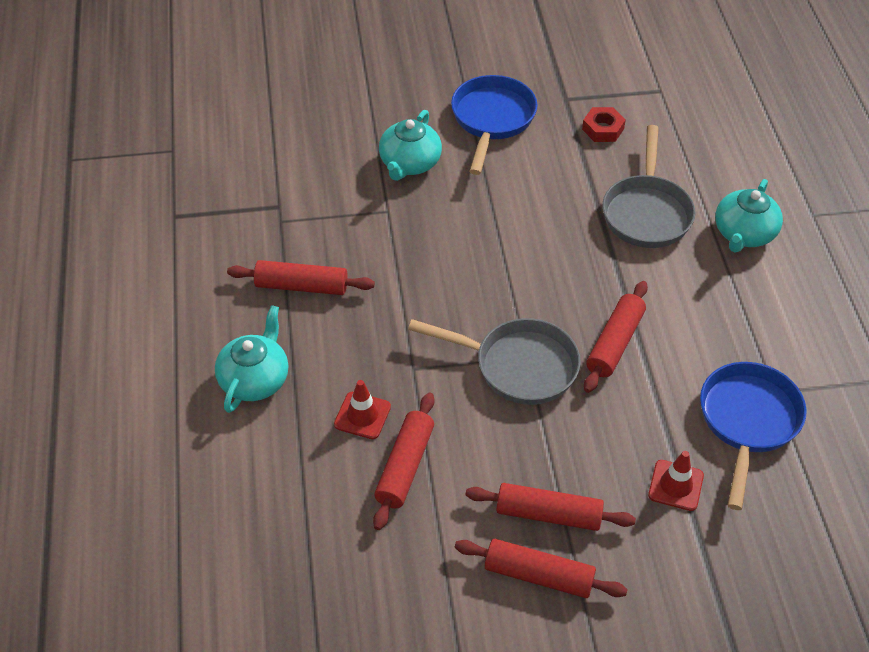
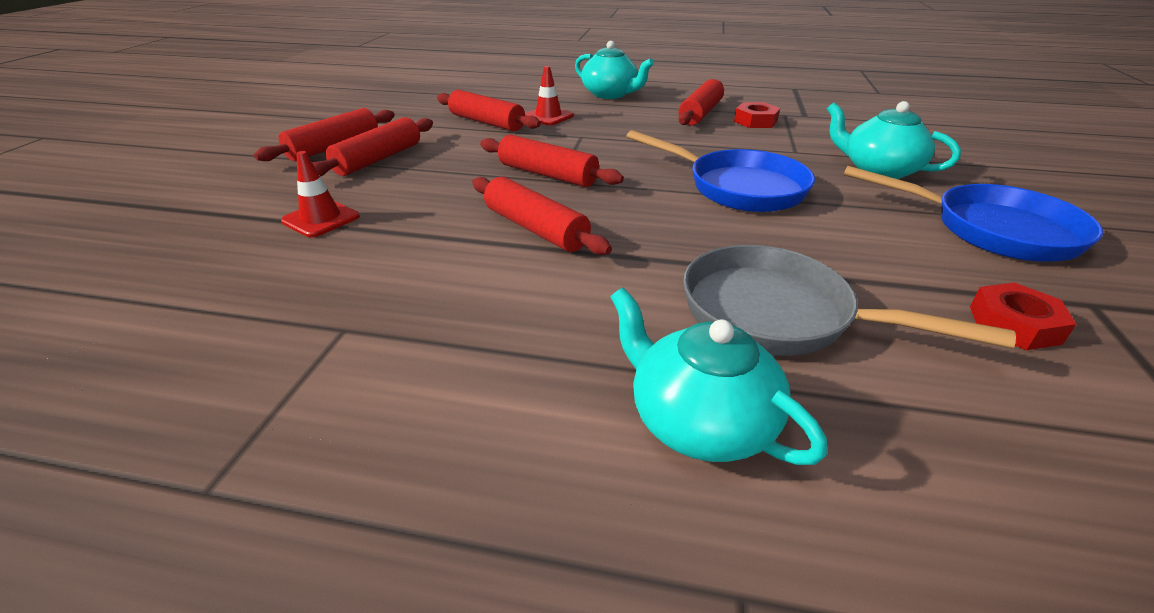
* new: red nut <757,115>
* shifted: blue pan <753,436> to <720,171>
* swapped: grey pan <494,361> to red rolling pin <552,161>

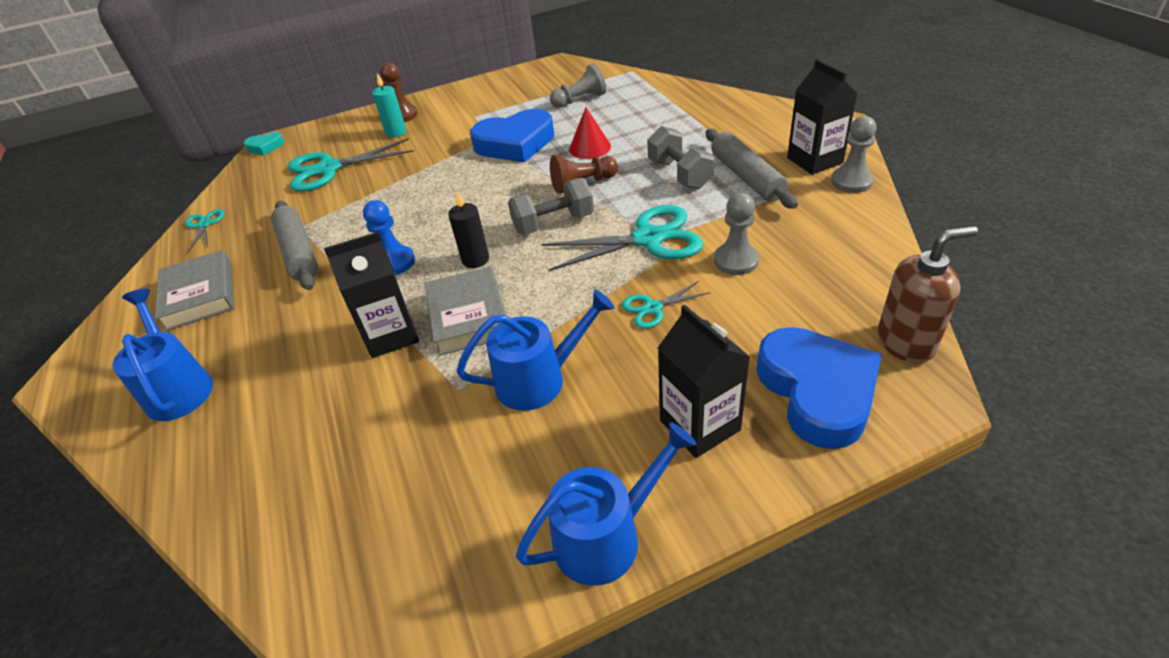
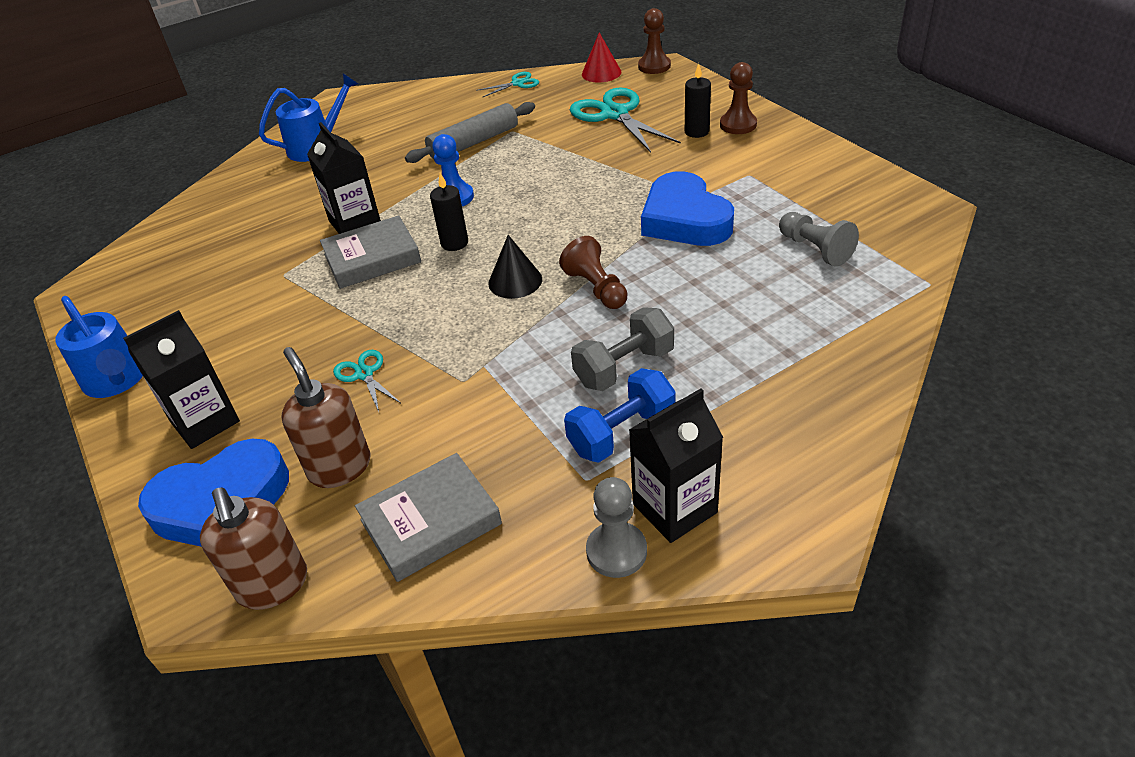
* gone: blue watering can <535,350>
* gone: turquoise scissors <622,238>
* gone: grey pawn <736,234>
* new: brown soap dispenser <325,417>
* shifted: grey book <194,290> to <428,517>
* shifted: red cone <590,133> to <601,57>
* swapped: turquoise heart <264,144> to brown pawn <654,41>
* swapped: grey dumbbell <551,206> to black cone <515,267>
* swapped: grey rolling pin <752,169> to blue dumbbell <620,415>
* repainted: turquoise candle <389,105> to black candle <698,100>

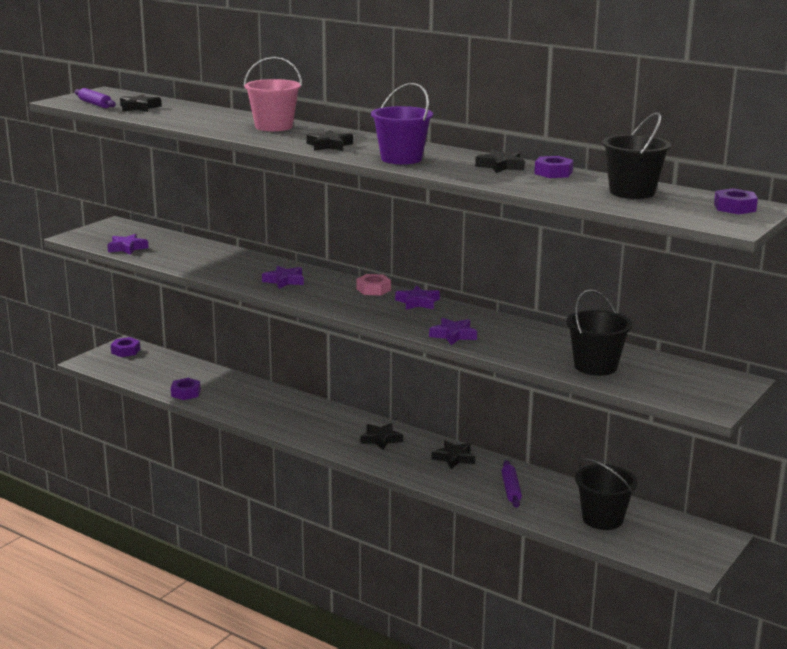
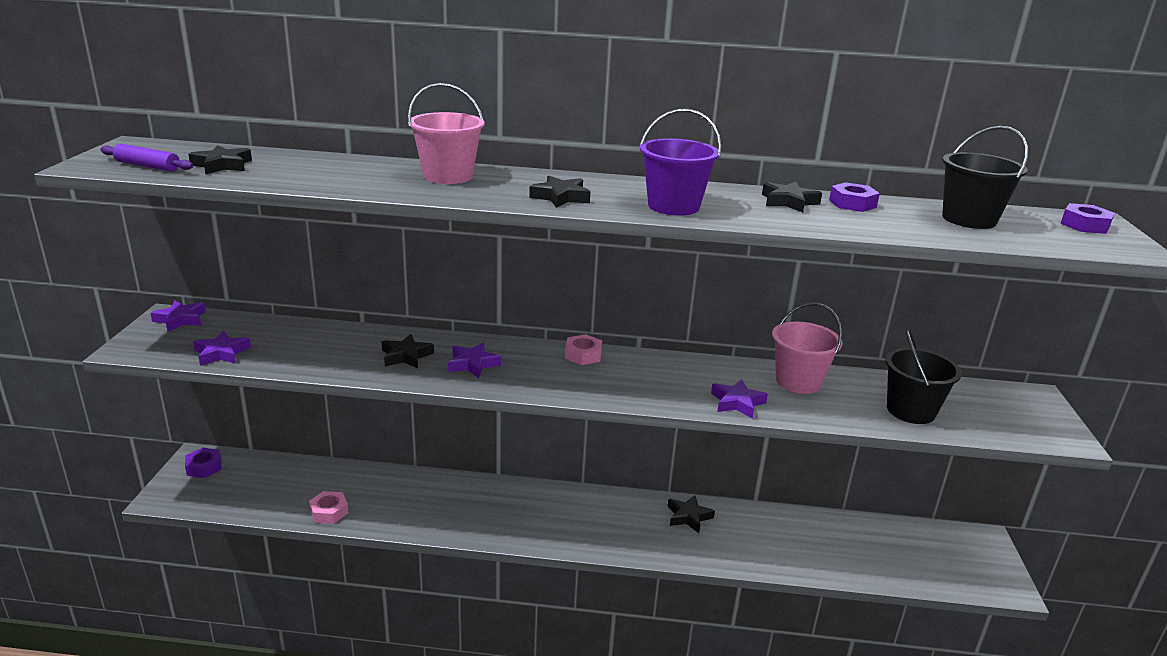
* gone: purple rolling pin <512,484>
* gone: black bucket <606,494>
* new: pink bucket <807,348>
* shifted: black star <381,436> to <408,351>
* shifted: purple star <417,297> to <178,316>
* repainted: purple nut <186,389> to pink nut <328,507>

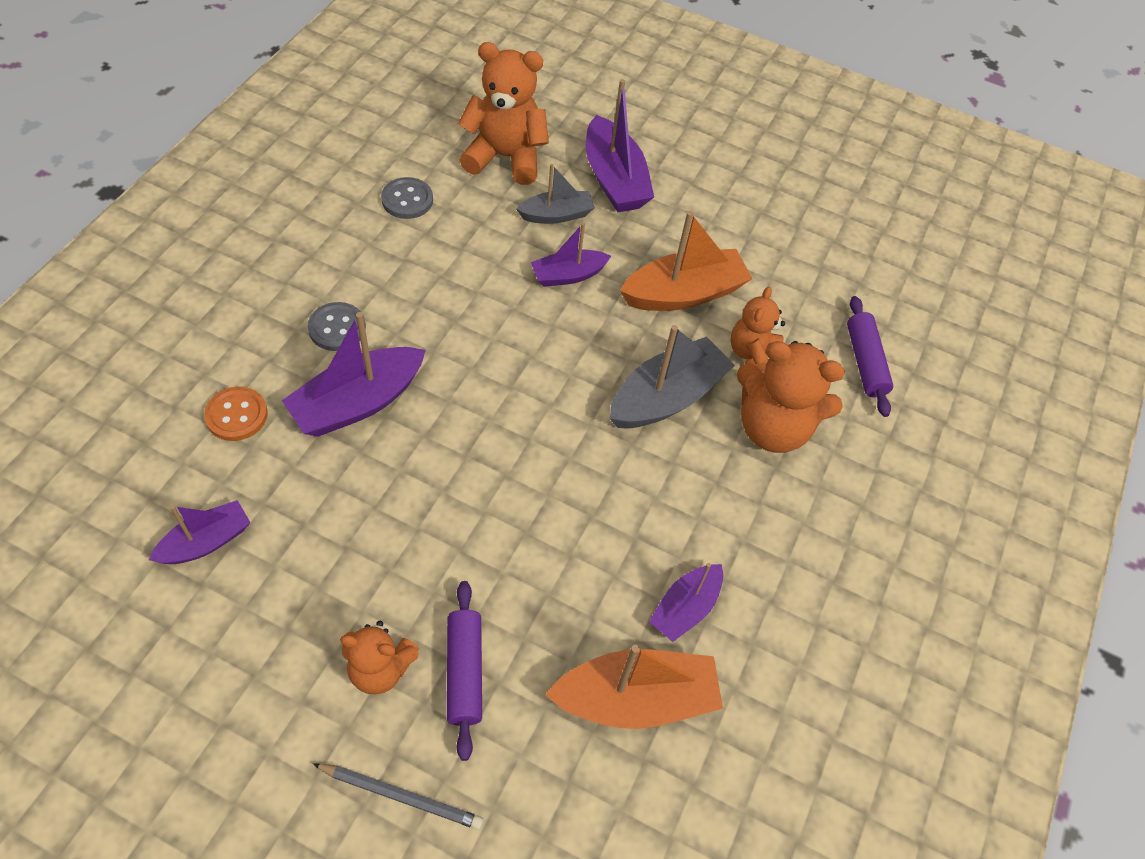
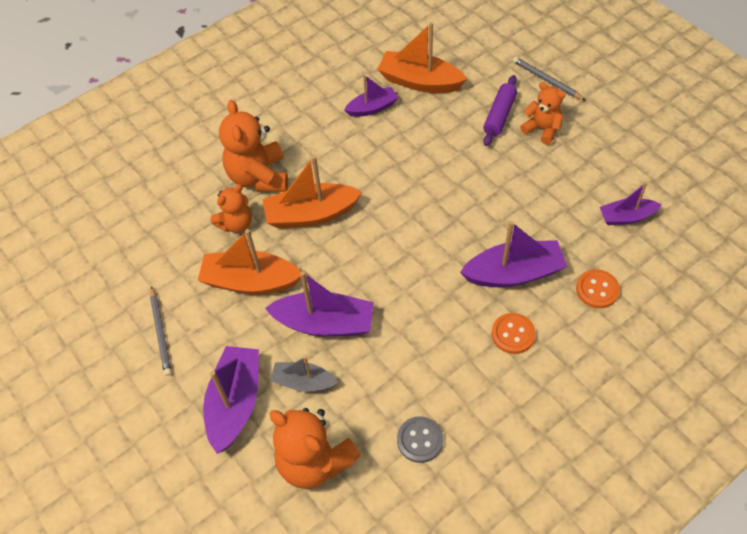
* gone: purple rolling pin <870,356>
* new: grey pencil <161,331>
* repainted: grey button <337,326> to orange button <513,333>
* repainted: grey boat <672,376> to orange boat <312,192>
* rotated: orange teddy bear <791,397> = <253,146> 150 degrees counterclockwise
* scaled: purple boat <571,255> = <319,304> x1.65

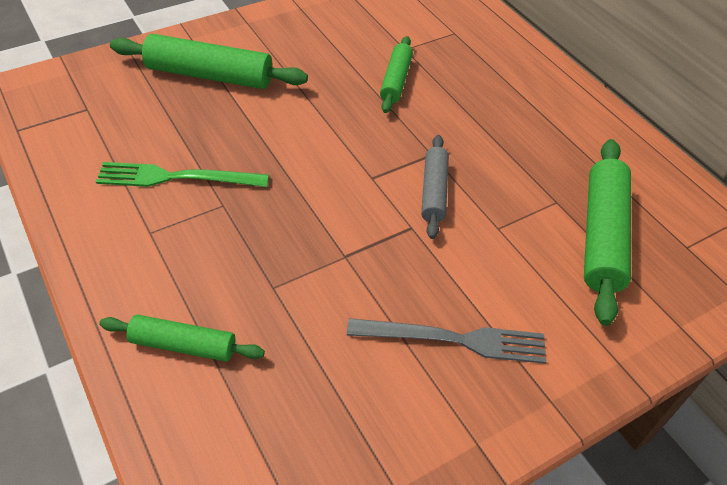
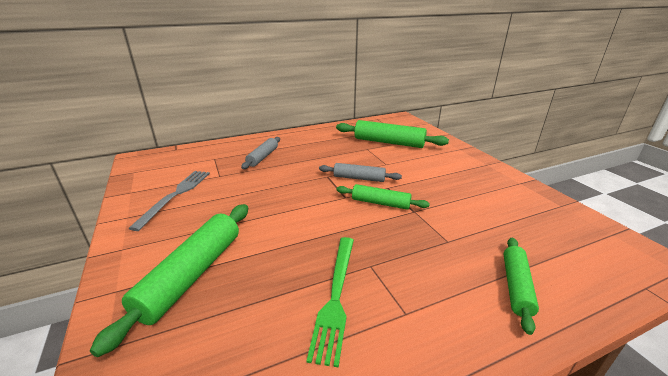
* new: grey rolling pin <260,153>
* shifted: grey fork <446,341> to <169,201>
* shifted: green rolling pin <396,74> to <383,197>

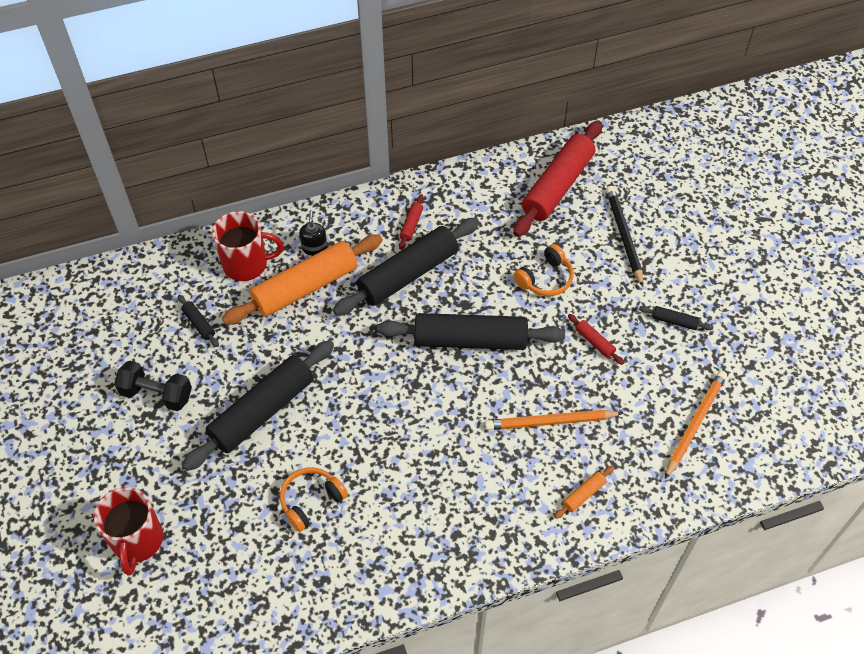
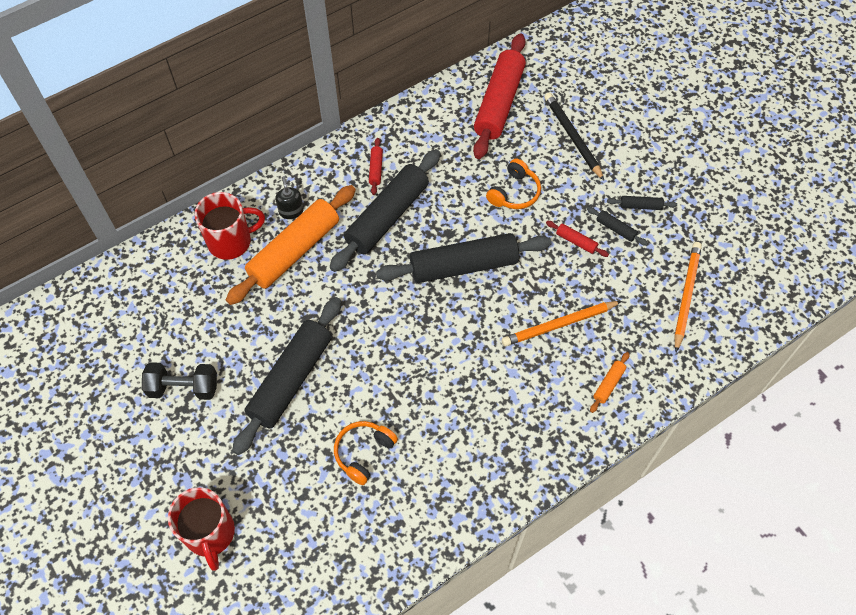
* shifted: black rolling pin <198,321> to <617,226>

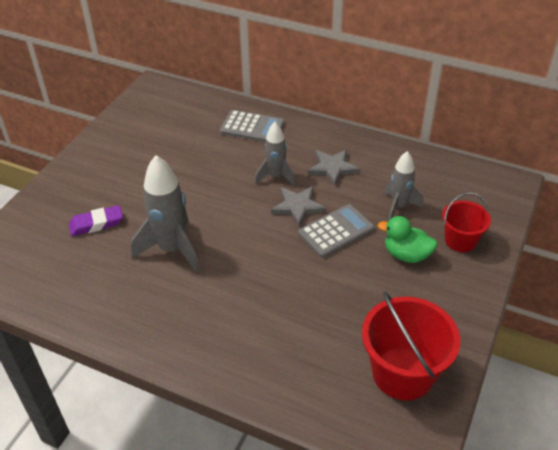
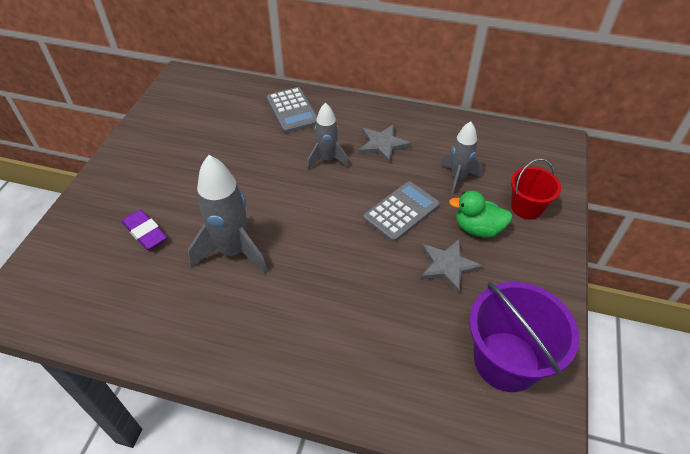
* shifted: grey star <298,206> to <451,266>
* repainted: red bucket <411,346> to purple bucket <524,337>
* rotated: purple eraser <96,220> = <144,229> 75 degrees clockwise
* rotated: grey calculator <252,126> = <292,110> 60 degrees clockwise

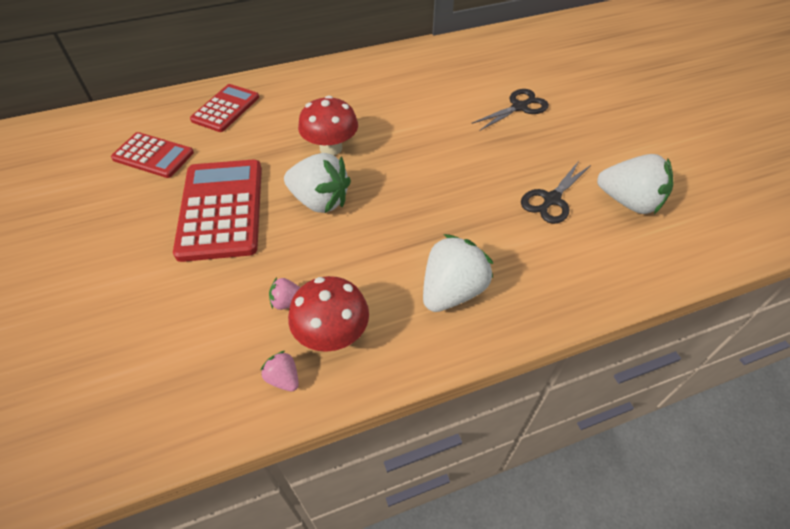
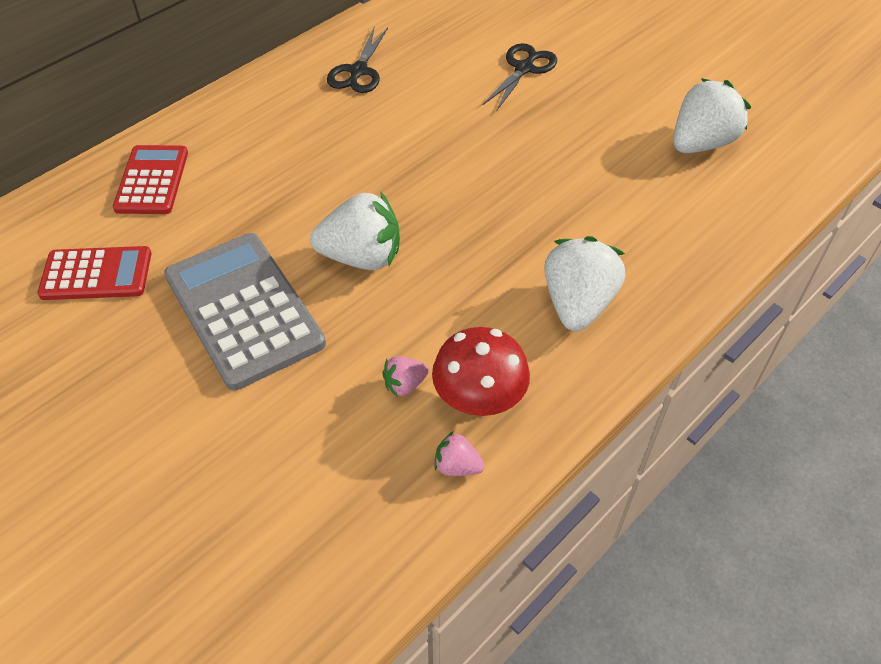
* gone: red mushroom <328,125>
* shifted: black scissors <556,192> to <357,60>
* repainted: red calculator <217,211> to grey calculator <245,311>
* rotated: white strawberry <635,184> = <712,115> 45 degrees counterclockwise

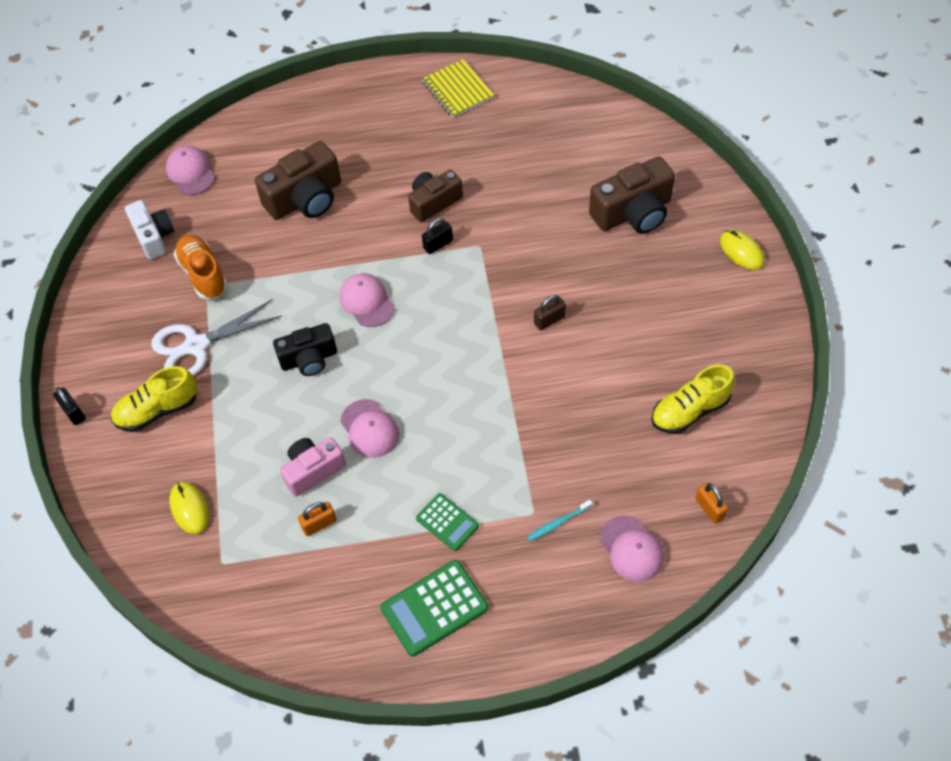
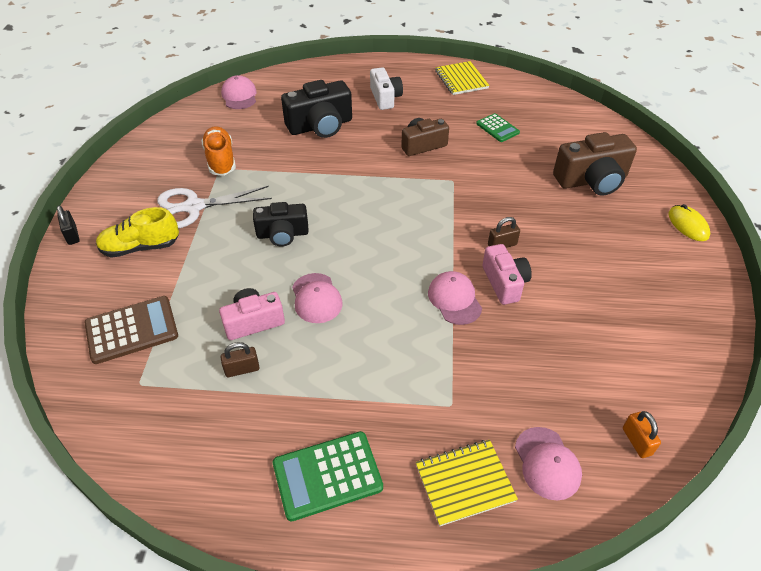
* gone: black padlock <437,236>
* gone: turquoise toothbrush <560,520>
* gone: yellow shoe <693,399>
* new: yellow notebook <467,483>
* new: pink camera <507,274>
* shifted: white camera <149,229> to <386,88>
* shifted: pink cap <367,300> to <455,298>
* shifted: green calculator <447,522> to <498,127>
* swapped: yellow mouse <189,508> to brown calculator <131,330>
* repainted: brown camera <298,180> to black camera <316,109>
* repainted: orange padlock <317,519> to brown padlock <240,359>

